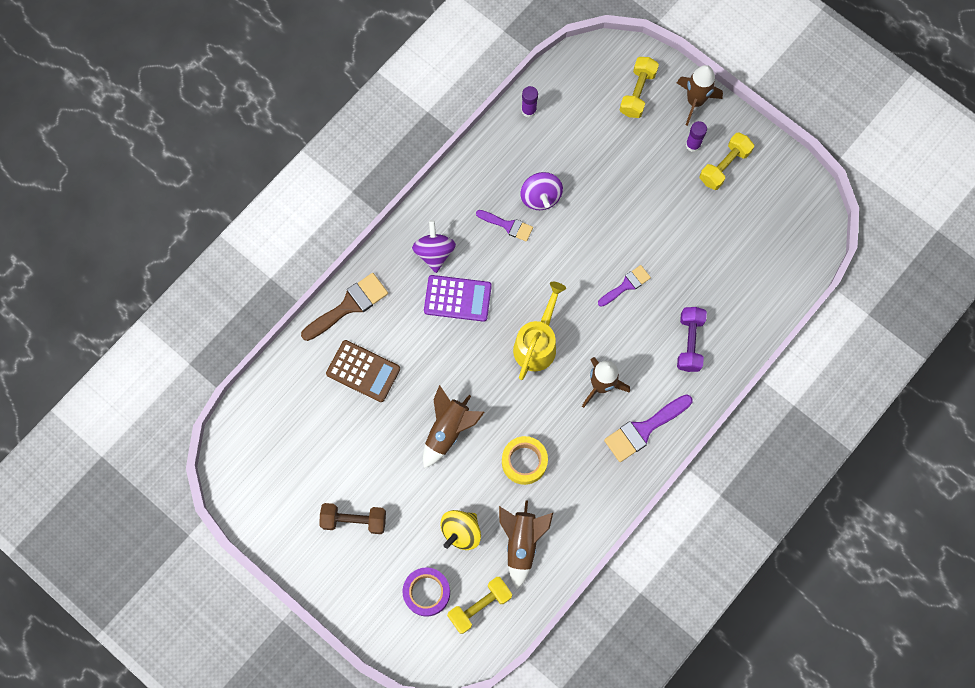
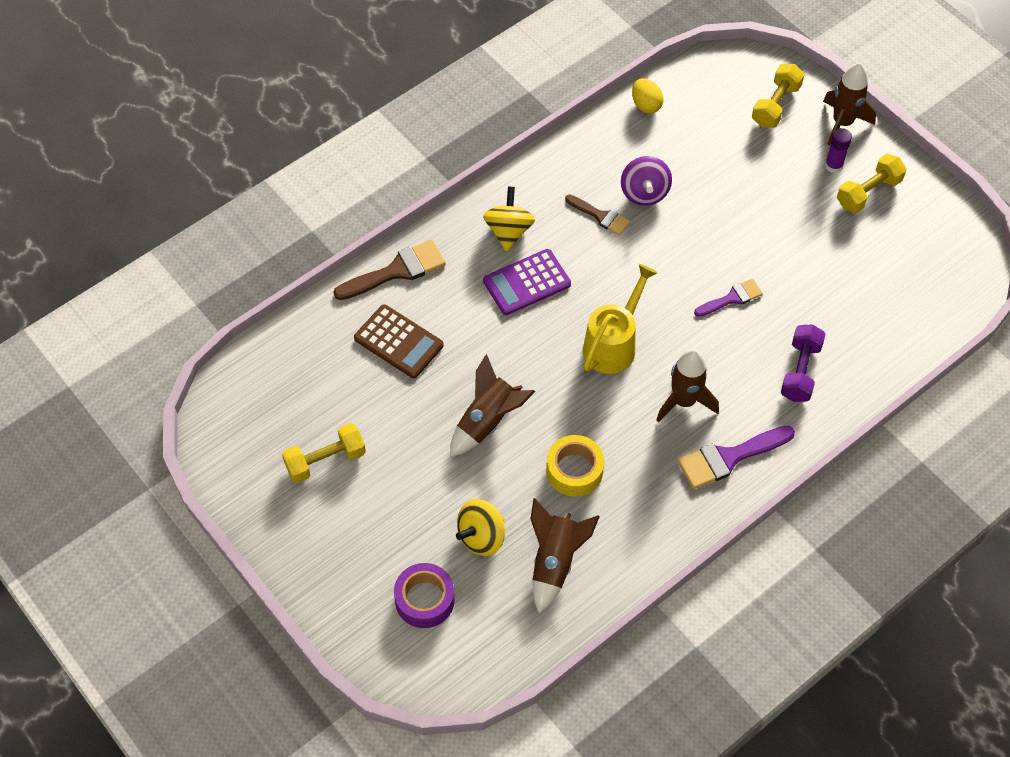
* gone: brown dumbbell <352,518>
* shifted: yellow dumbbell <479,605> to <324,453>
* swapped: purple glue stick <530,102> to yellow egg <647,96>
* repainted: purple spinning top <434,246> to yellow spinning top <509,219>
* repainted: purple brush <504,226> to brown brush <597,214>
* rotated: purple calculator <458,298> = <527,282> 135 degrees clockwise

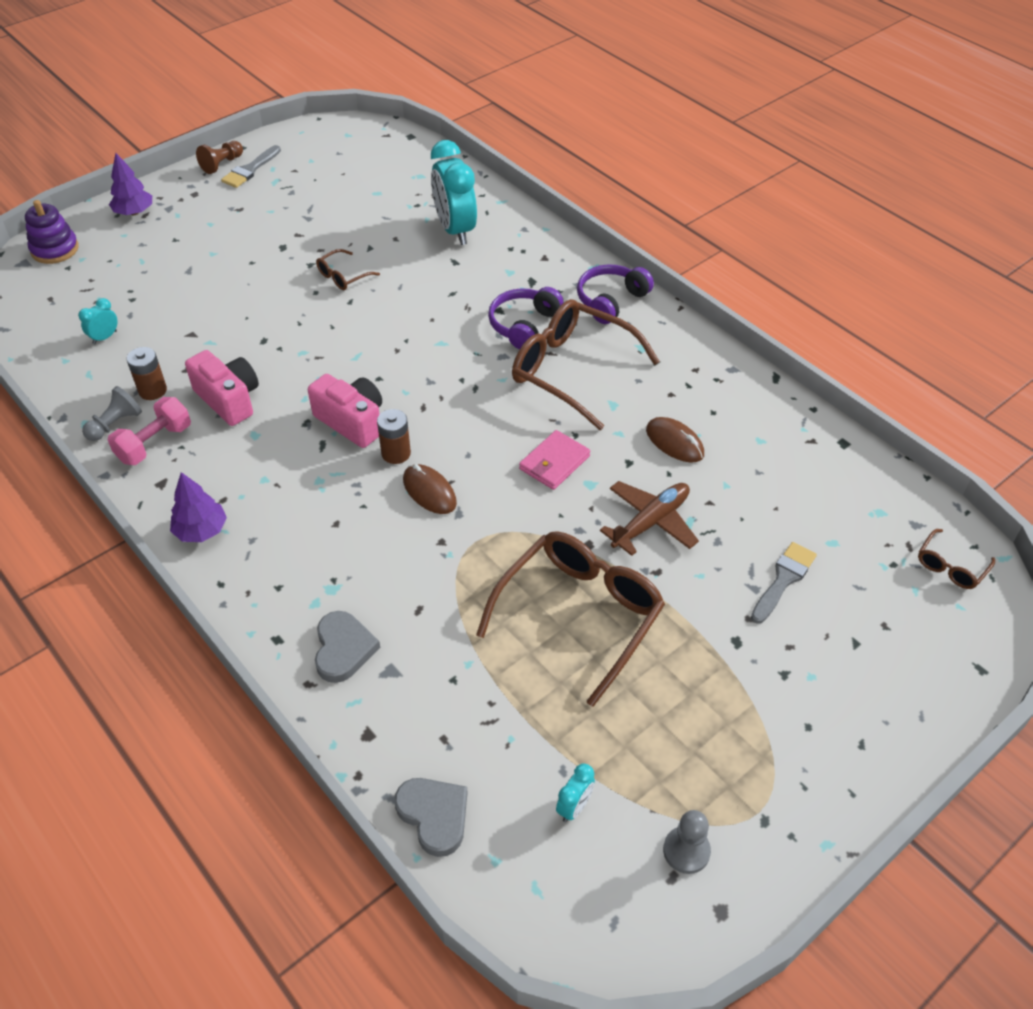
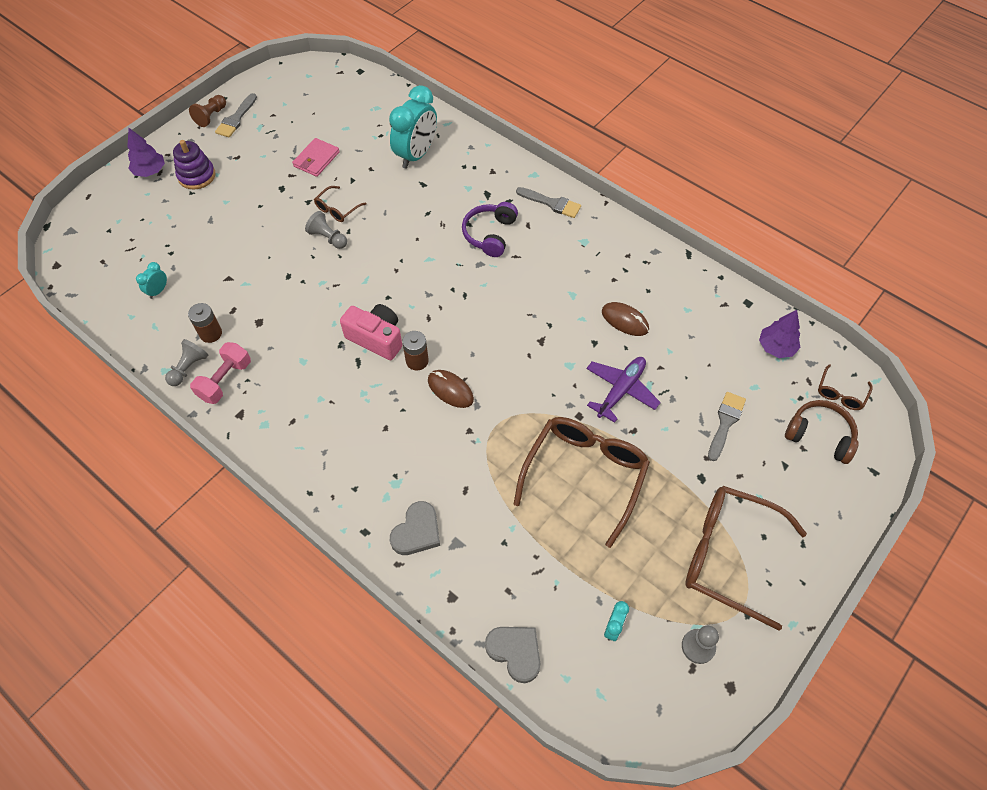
* gone: pink camera <222,388>
* new: grey pawn <326,230>
* new: brown headphones <822,432>
* shifted: purple stacking toy <52,232> to <194,165>
* shifted: purple tree <198,507> to <780,334>
* shifted: brown glasses <586,365> to <746,558>
* shifted: pink wallet <554,460> to <316,157>
* swapped: purple headphones <615,294> to grey brush <548,202>
* repainted: brown plane <649,518> to purple plane <623,390>
* rotated: grey heart <347,647> = <415,528> 45 degrees clockwise
* rotated: turquoise clock <454,192> = <413,127> 120 degrees counterclockwise

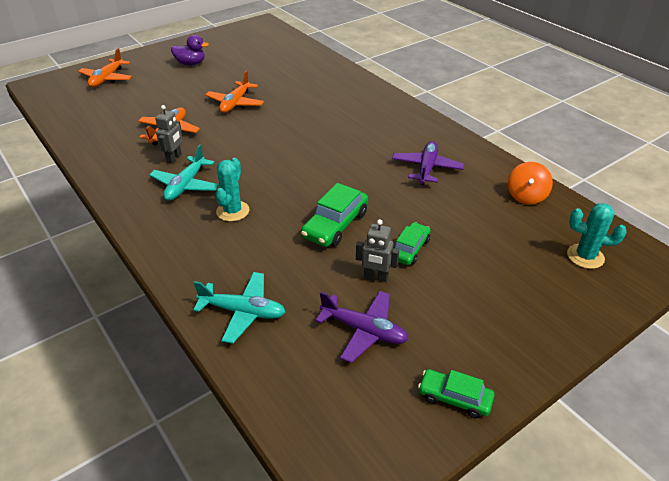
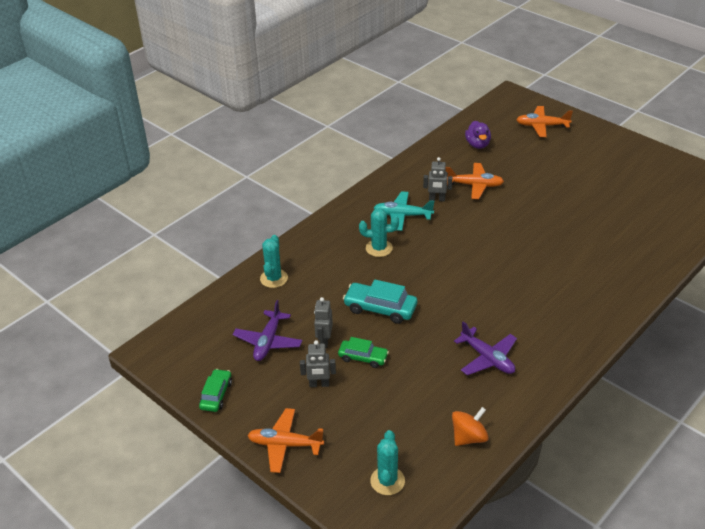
* new: grey robot <318,363>
* shifted: purple duck <190,50> to <478,135>
* shifted: orange plane <234,91> to <285,440>
* swapped: turquoise plane <239,308> to turquoise cactus <274,261>
* repainted: green car <334,215> to turquoise car <380,301>
* rotated: purple plane <428,163> = <485,348> 45 degrees clockwise
* rotated: orange spinning top <530,183> = <470,426> 135 degrees clockwise

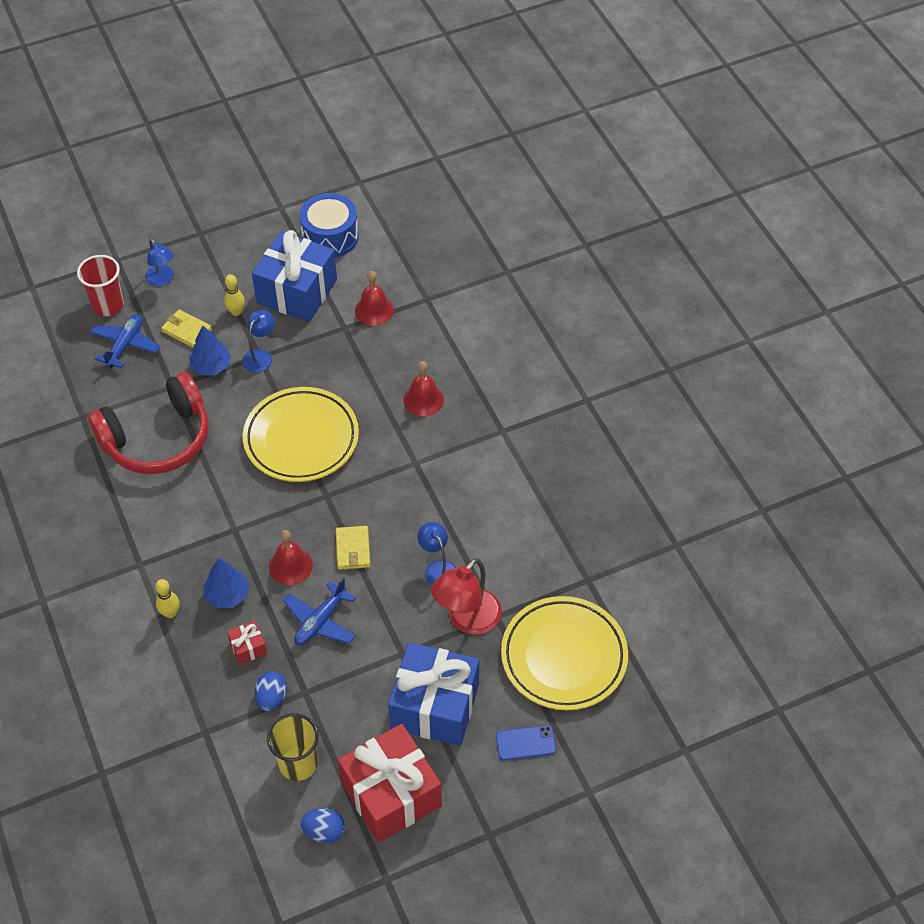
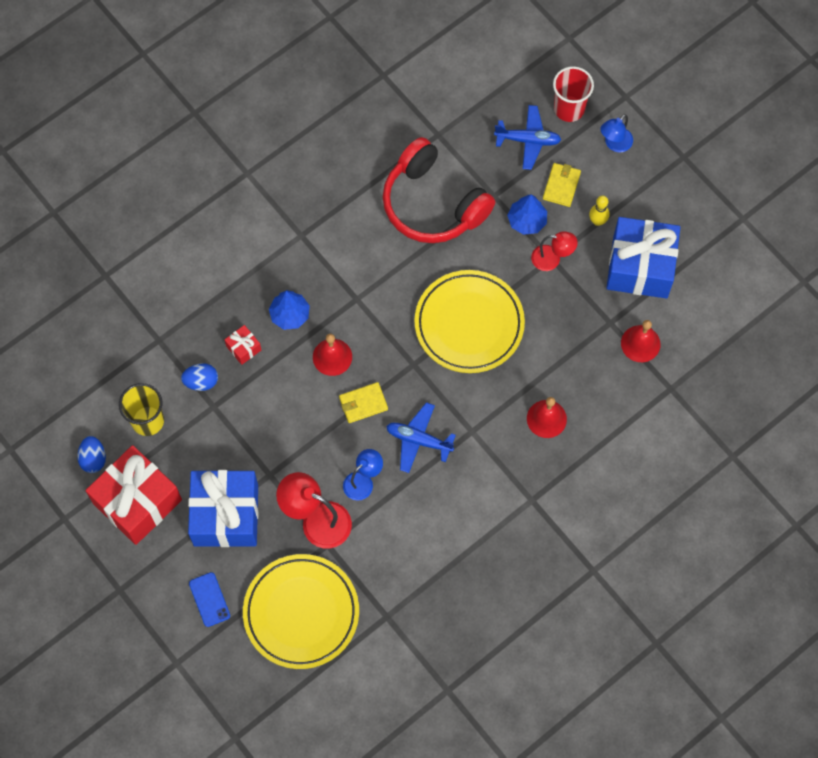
* gone: yellow bowling pin <167,598>
* gone: blue drum <329,225>
* shifted: blue plane <319,611> to <421,437>
* repainted: blue lamp <258,341> to red lamp <554,251>

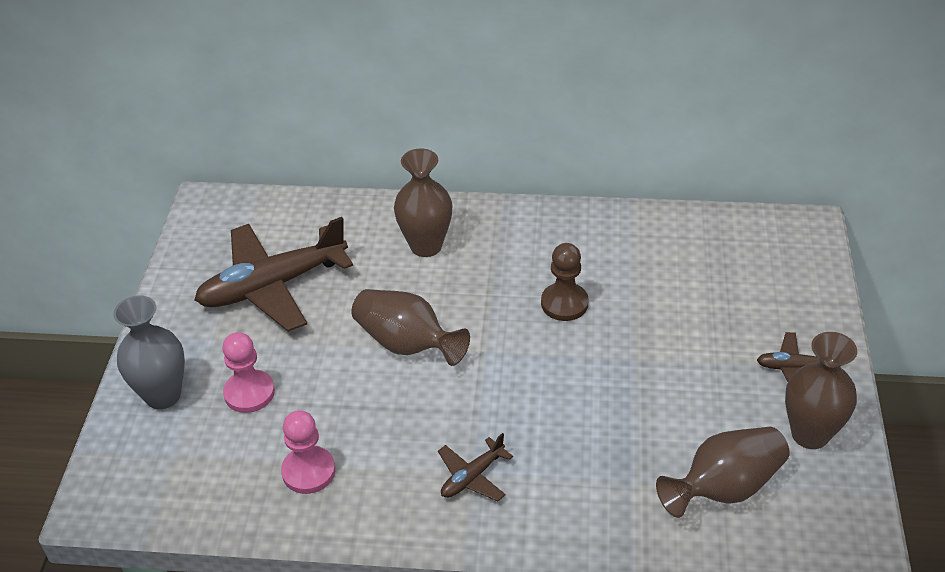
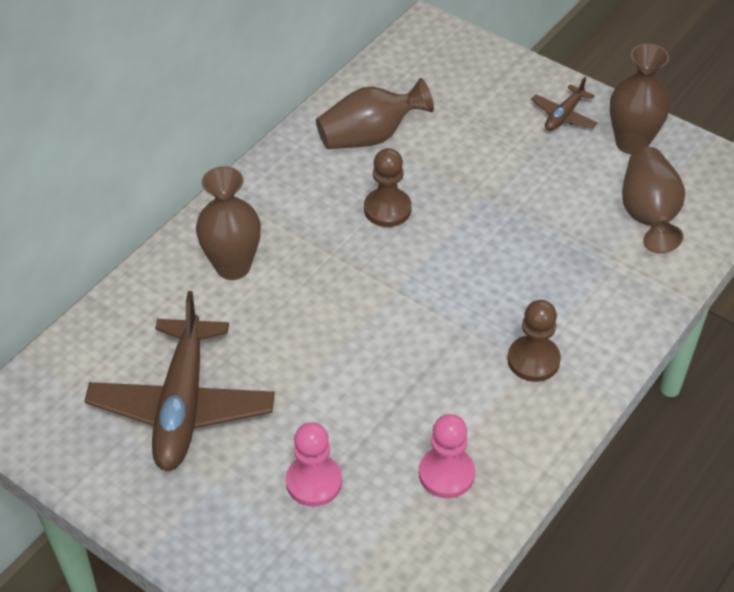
* gone: grey vase <149,352>
* shifted: brown vase <411,327> to <375,113>
* swapped: brown plane <475,467> to brown pawn <534,341>

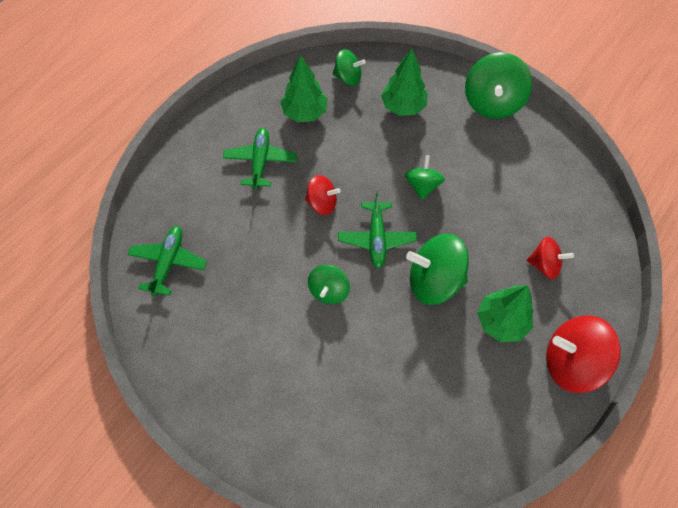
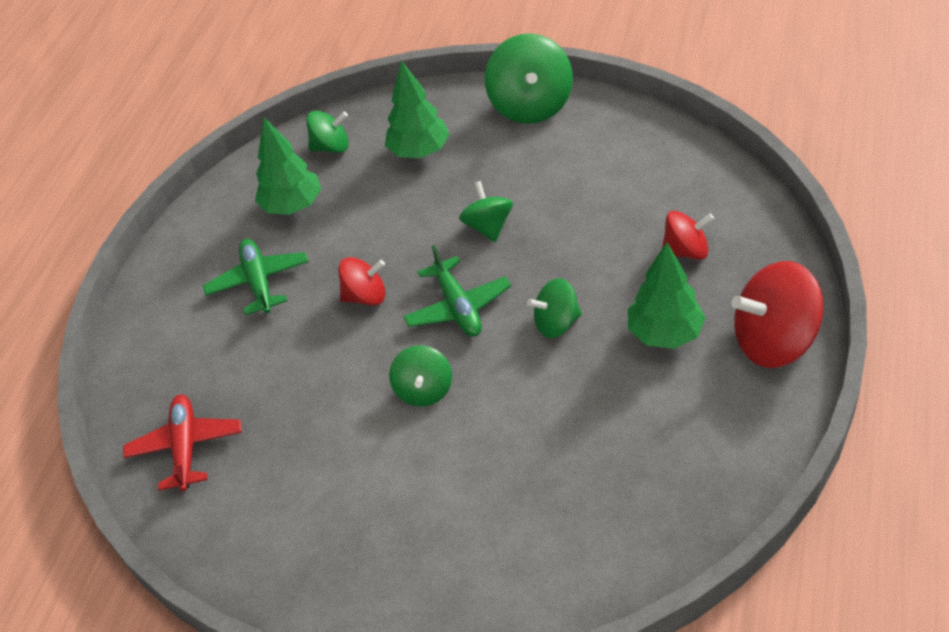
* repainted: green plane <167,261> to red plane <182,443>
* scaled: green spinning top <437,269> = <554,308> x0.59

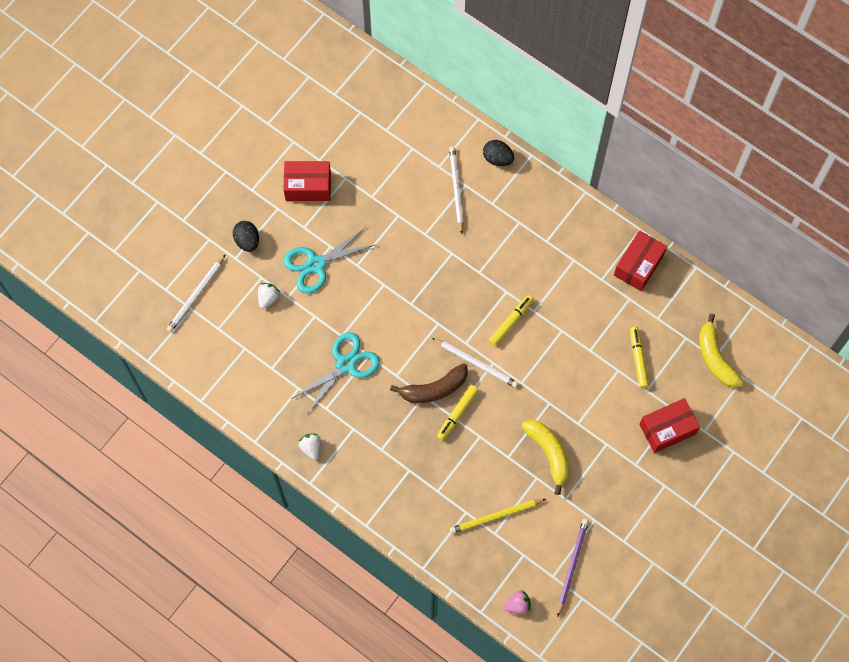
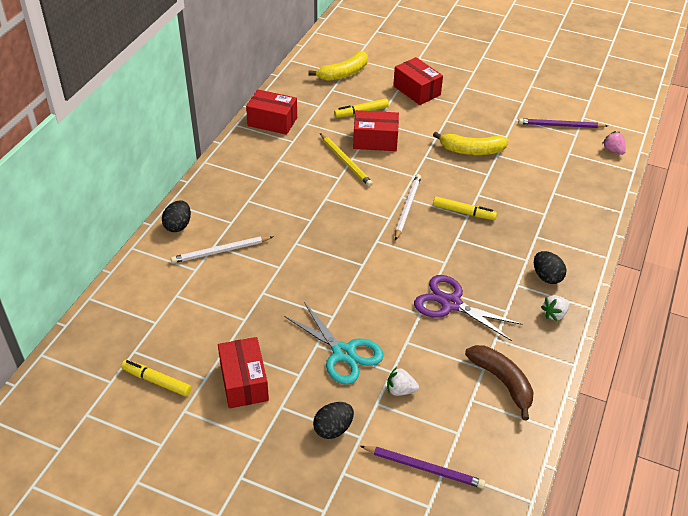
* new: red box <376,130>
* new: black egg <550,267>
* shifted: brown banana <429,383> to <499,382>
* shifted: yellow pencil <498,516> to <346,160>
* shifted: yellow marker <511,320> to <156,378>
* repainted: white pencil <196,293> to purple pencil <422,467>
* repainted: turquoise scissors <335,372> to purple scissors <468,308>
* rotated: yellow banana <545,457> = <470,143> 135 degrees counterclockwise

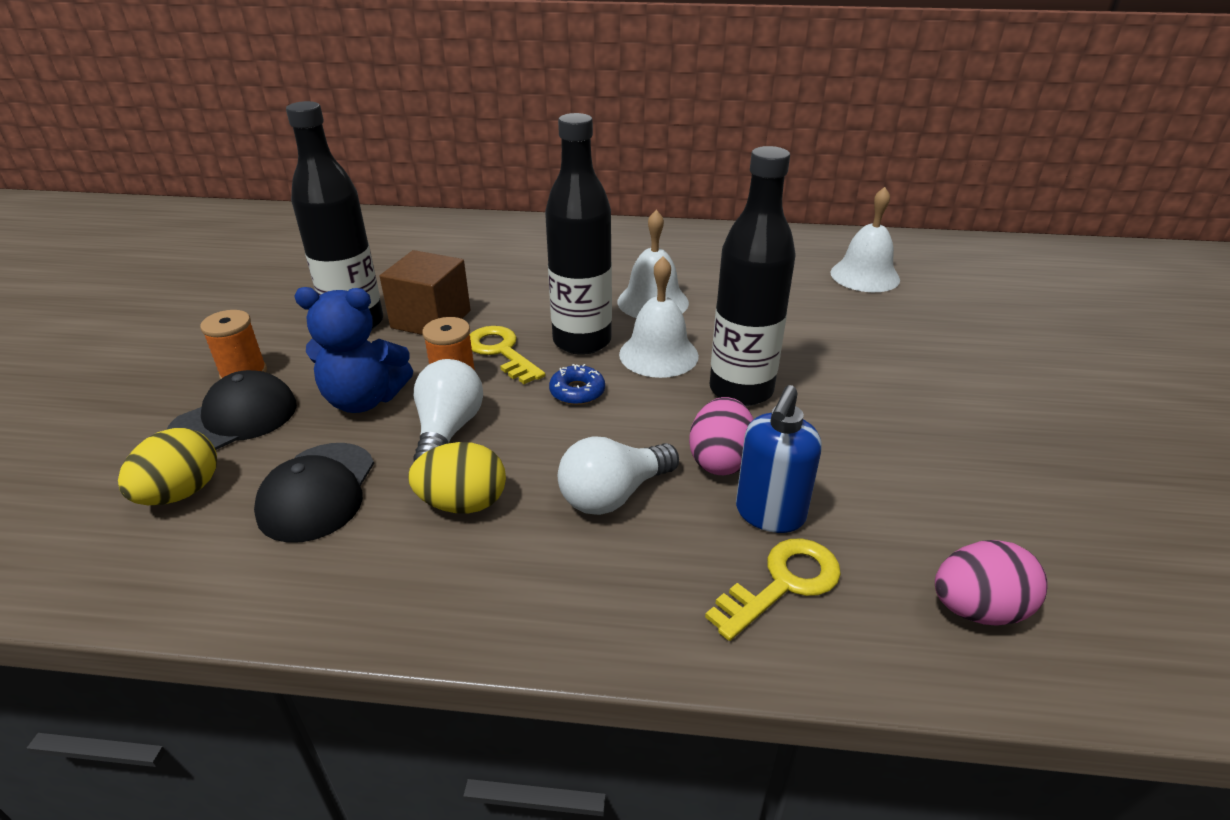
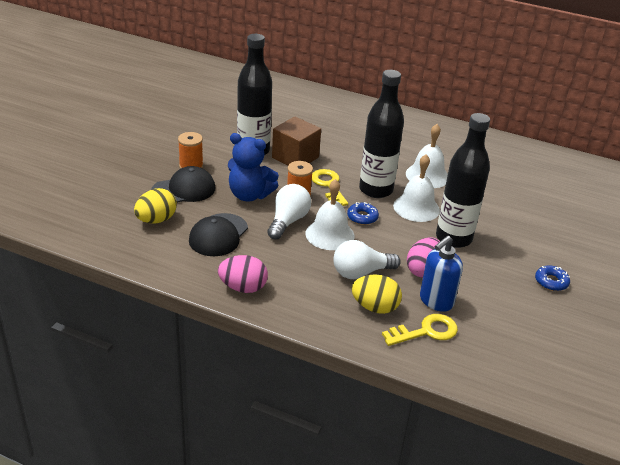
* new: blue donut <552,278>
* shifted: yellow egg <457,478> to <377,294>
* shifted: white bell <865,239> to <329,214>
* shifted: pink egg <991,583> to <243,274>

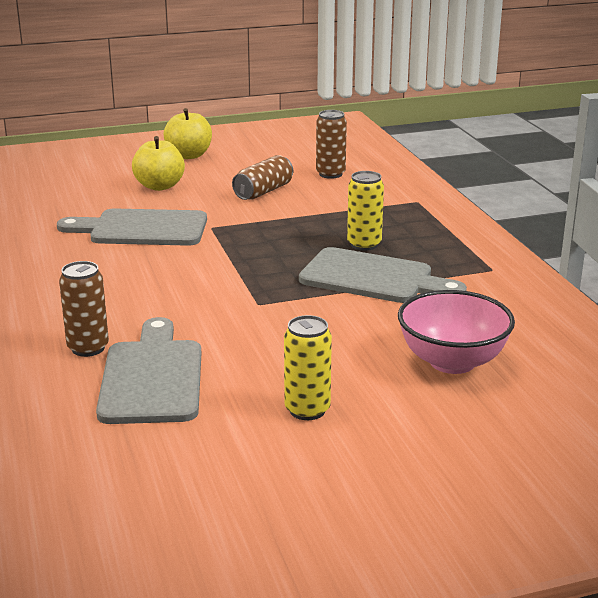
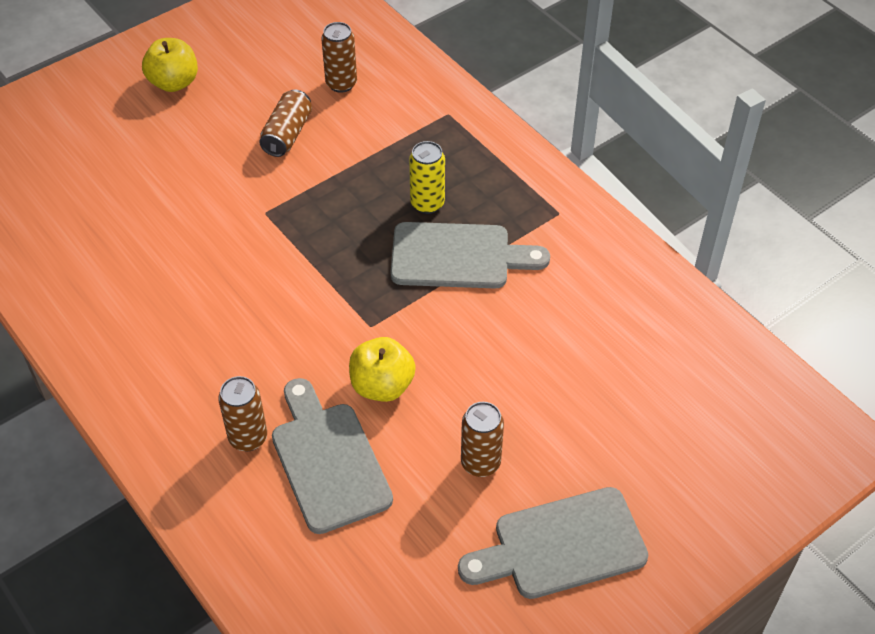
* gone: pink bowl <456,332>
* shifted: grey cutting board <132,227> to <553,543>
* shifted: yellow apple <158,163> to <382,369>
* repainted: yellow can <308,367> to brown can <482,439>

